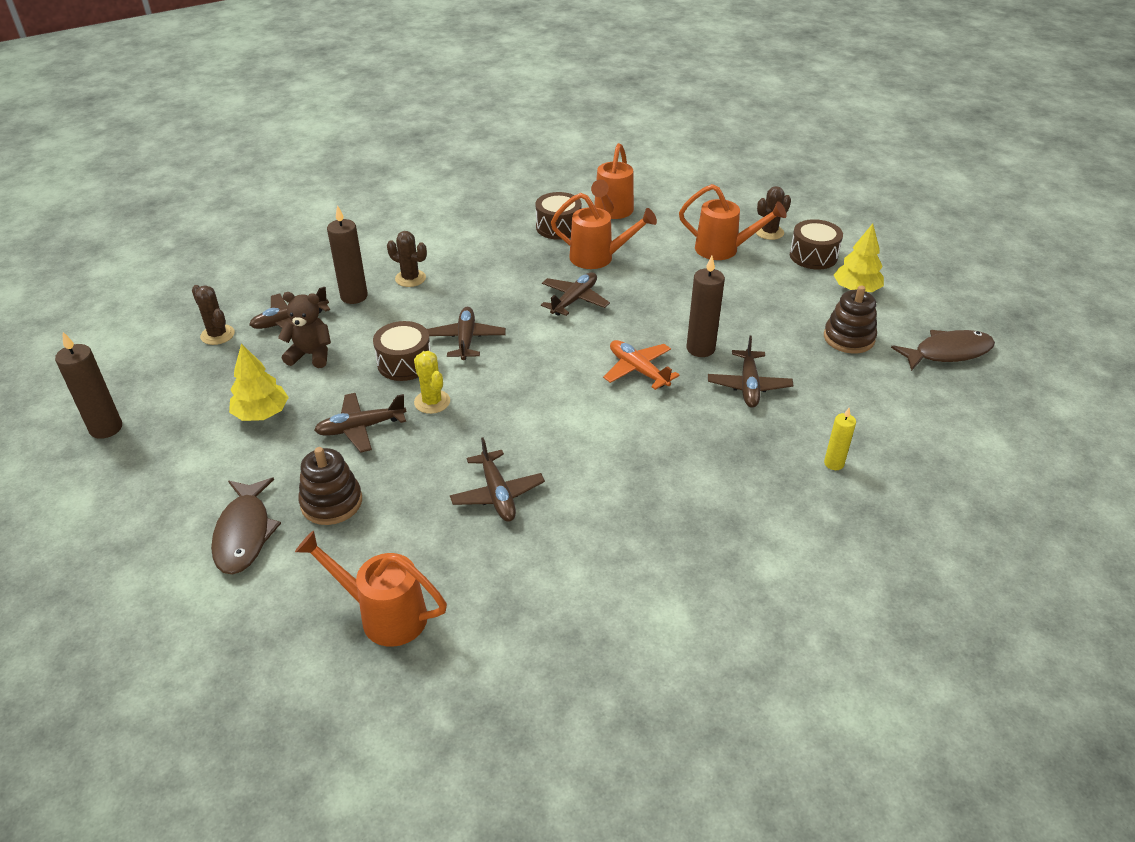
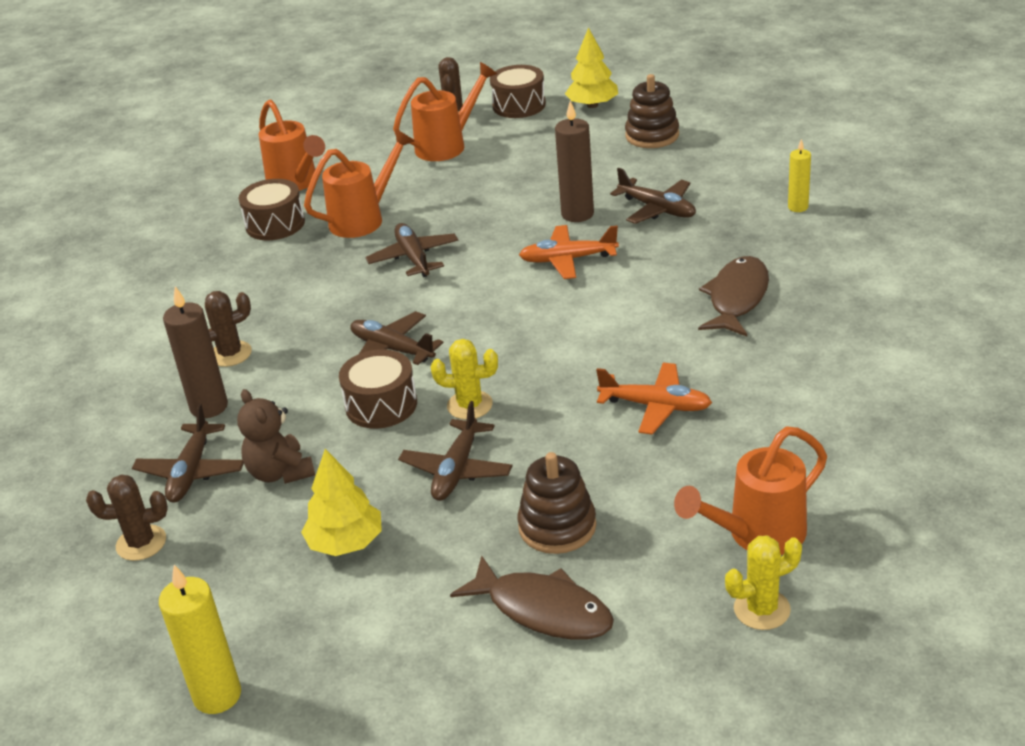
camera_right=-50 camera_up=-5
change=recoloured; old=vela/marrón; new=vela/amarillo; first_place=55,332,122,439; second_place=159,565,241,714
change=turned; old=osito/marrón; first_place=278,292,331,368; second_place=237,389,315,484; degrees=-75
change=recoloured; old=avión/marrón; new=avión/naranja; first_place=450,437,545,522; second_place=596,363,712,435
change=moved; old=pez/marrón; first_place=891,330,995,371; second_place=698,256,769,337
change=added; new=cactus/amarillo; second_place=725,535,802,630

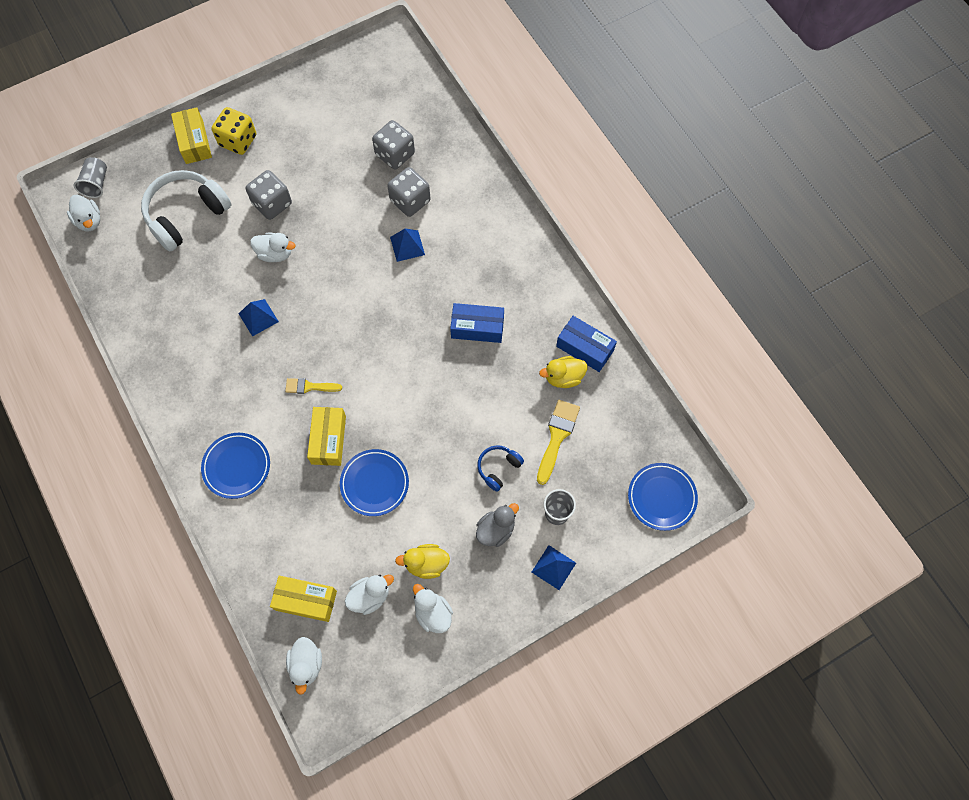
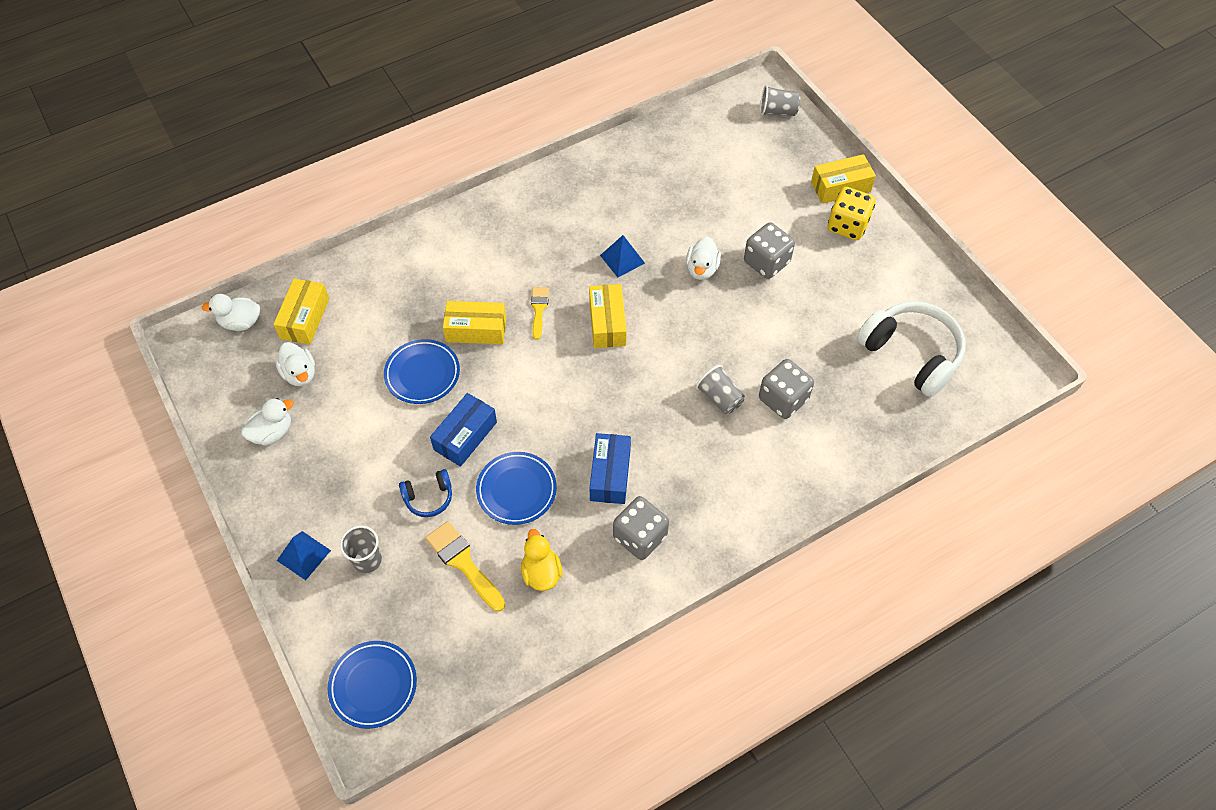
camera_right=90 camera_up=-10
change=turned; old=auriculares/azul; first_place=477,445,524,492; second_place=399,469,452,517; degrees=120
change=turned; old=pincel/amarillo; first_place=537,400,580,485; second_place=425,521,505,612; degrees=-150
change=moved; old=caja/azul; first_place=556,316,617,372; second_place=430,393,497,467
change=moved; old=plato/azul; first_place=201,433,270,499; second_place=476,452,557,525
change=added; new=caja/amarillo; second_place=589,284,627,348
change=moved; old=dado/gris; first_place=372,120,415,169; second_place=613,496,669,560
change=replaced; old=pirámide/azul; new=vaso/gris; first_place=390,229,425,262; second_place=696,365,745,414
change=moved; old=auriculares/blanco; first_place=141,170,231,252; second_place=857,301,965,397
change=removed; old=pato/blanco; first_place=67,195,100,231
change=removed; old=pato/amarillo; first_place=395,544,450,579
change=removed; old=pato/gris; first_place=476,503,519,547

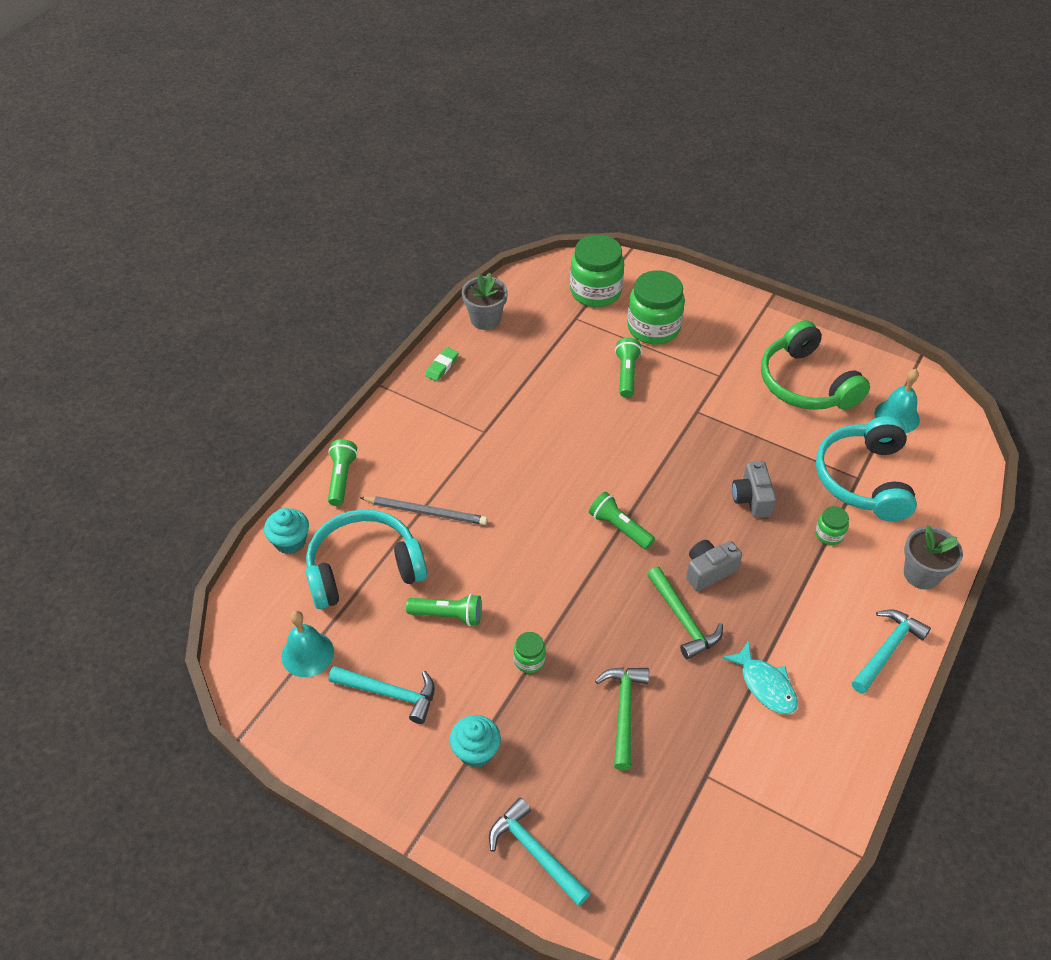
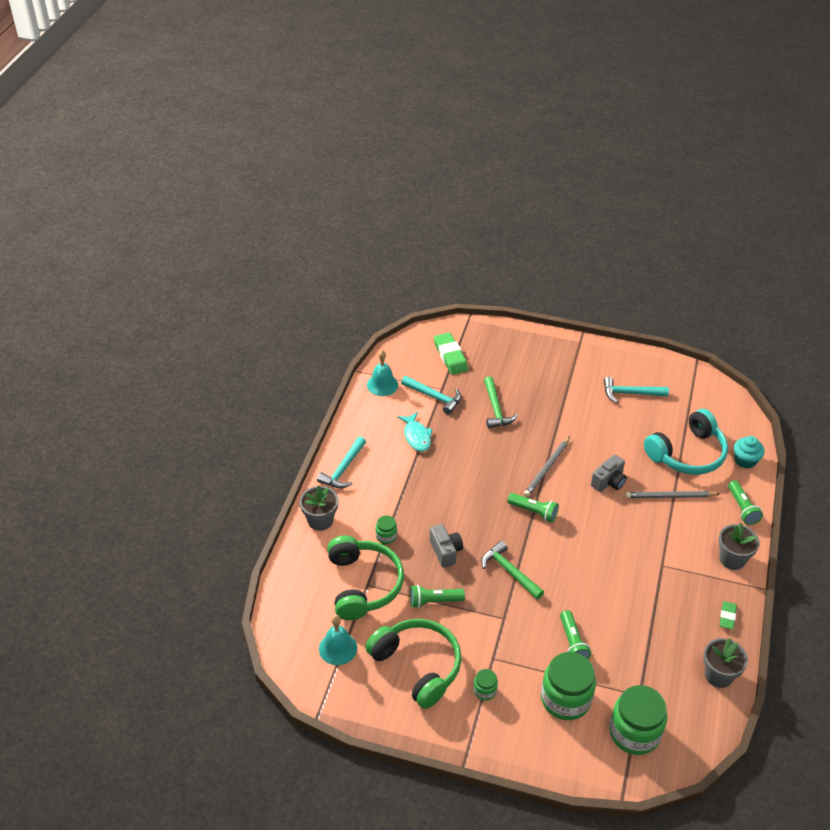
camera_right=165 camera_up=-5
change=recoloured; old=auriculares/turquesa; new=auriculares/verde; first_place=816,416,917,521; second_place=327,536,404,620
change=moved; old=campana/turquesa; first_place=282,610,334,677; second_place=367,350,398,396
change=turned; old=pez/turquesa; first_place=722,640,798,715; second_place=398,412,432,452; degrees=-150
change=moved; old=martillo/turquesa; first_place=489,798,590,906; second_place=401,376,461,415
change=moved; old=lámpara de mano/verde; first_place=406,594,482,626; second_place=410,585,465,608
change=added; new=goma de borrar/verde; second_place=434,332,468,375
change=moved; old=tarro/verde; first_place=514,632,546,673; second_place=473,669,498,700
change=moved; old=martillo/verde; first_place=647,567,723,660; second_place=481,541,544,600
change=added; new=lápiz/gris; second_place=524,436,570,497
change=moved; old=cámara/gris; first_place=686,540,742,591; second_place=591,454,627,492
change=added; new=maceta/gris; second_place=718,523,760,570
change=removed; old=magdalena/turquesa; first_place=450,715,501,767

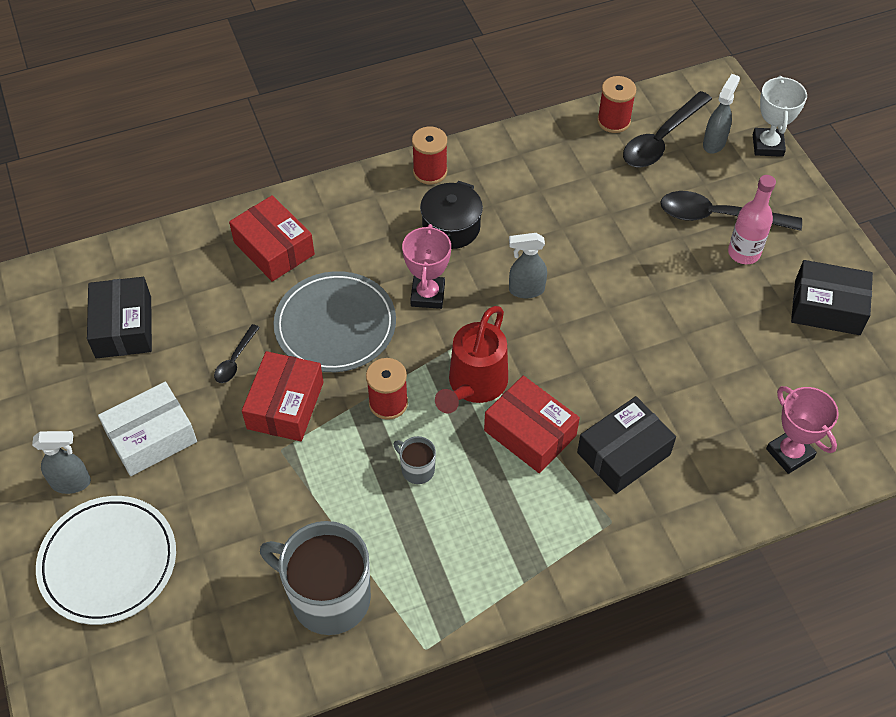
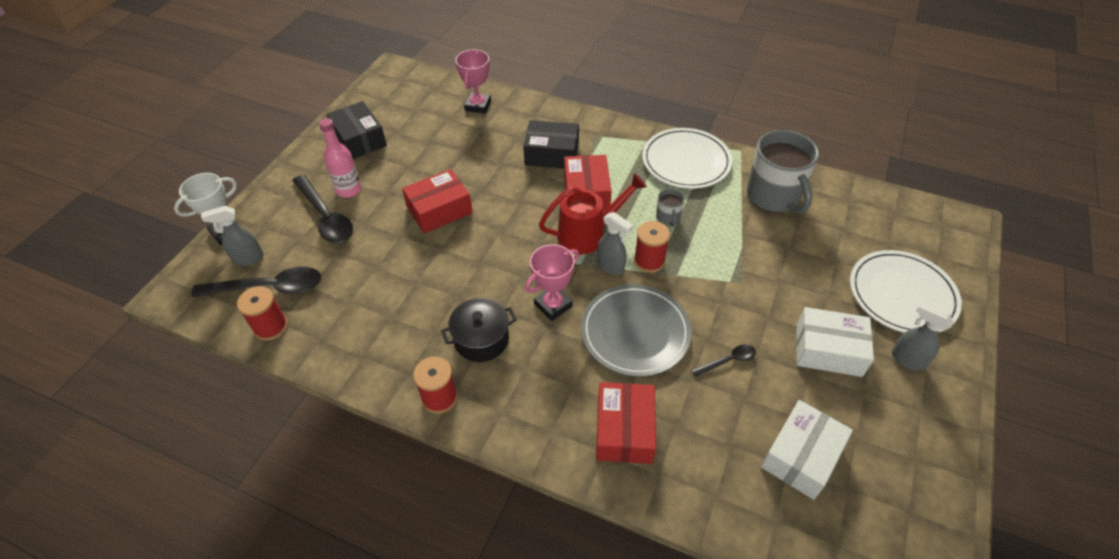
camera_right=-135 camera_up=-5
change=moved; old=caja/rojo; first_place=242,351,324,441; second_place=402,169,473,233
change=moved; old=pulverizador/gris; first_place=509,233,547,298; second_place=597,212,633,275
change=added; new=plato/blanco; second_place=642,128,732,189
change=recoloured; old=caja/negro; new=caja/blanco; first_place=87,277,152,358; second_place=761,400,853,500

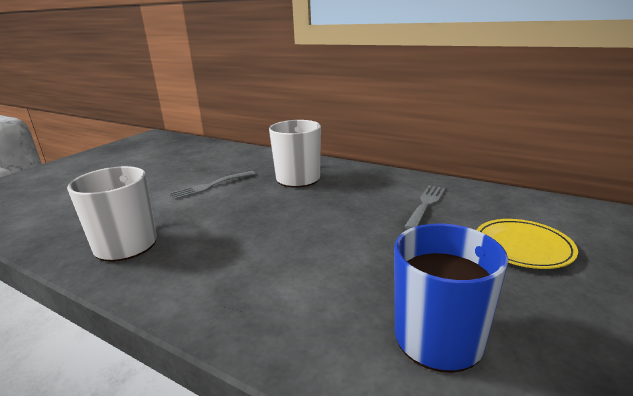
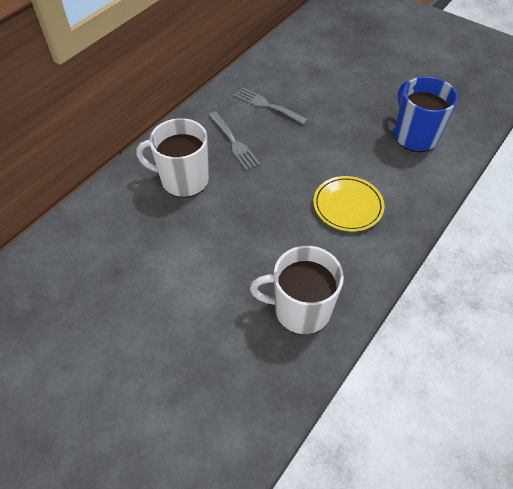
camera_right=-85 camera_up=30
change=moved; old=tenedor/gris; first_place=170,171,256,200; second_place=209,111,260,170
change=moved; old=plato/amarillo; first_place=477,219,578,269; second_place=313,176,385,232

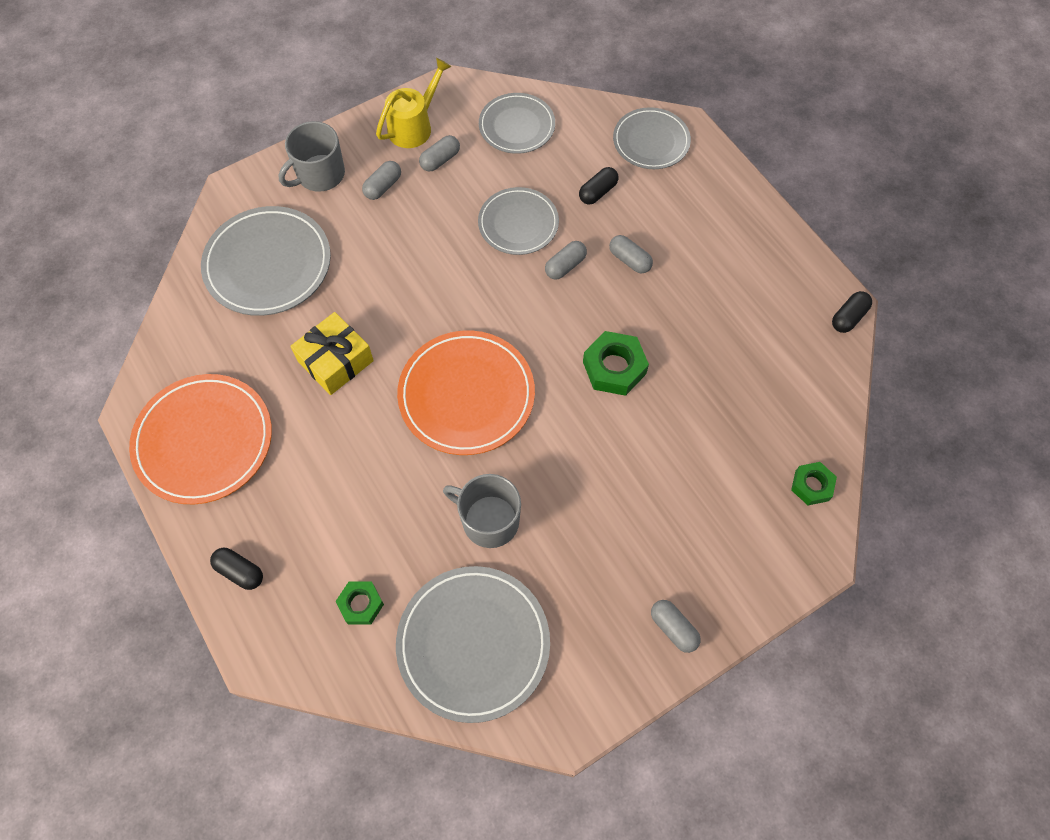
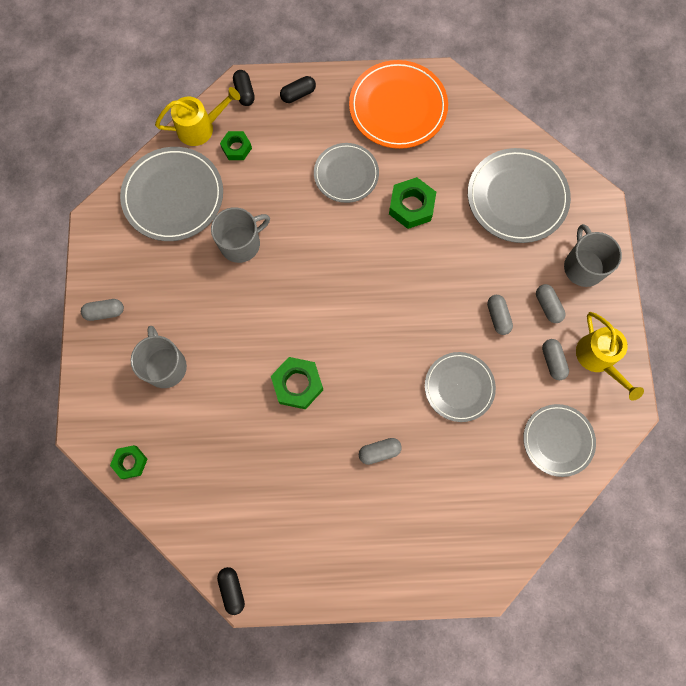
camera_right=120 camera_up=10
change=added; new=taza/gris; second_place=131,326,187,388
change=added; new=regadera/amarillo; second_place=155,87,240,146
change=moved; old=cápsula/negro; first_place=579,167,618,205; second_place=233,70,255,106
change=moved; old=plato/gris; first_place=613,107,691,169; second_place=314,143,379,203
change=replaced; old=regalo/amarillo; new=tuerca/verde; first_place=290,312,374,395; second_place=389,177,436,229
change=moved; old=cápsula/gris; first_place=545,241,587,280; second_place=487,295,513,335
change=removed; old=plato/naranja; first_place=397,330,535,455

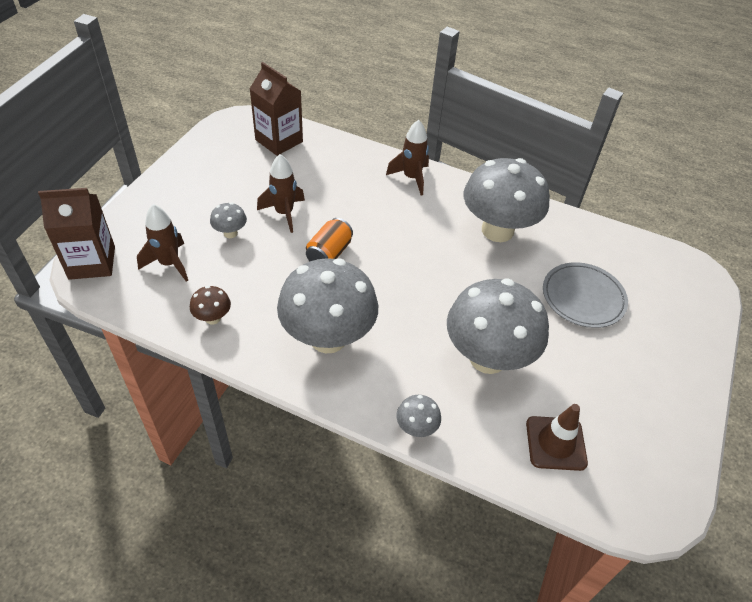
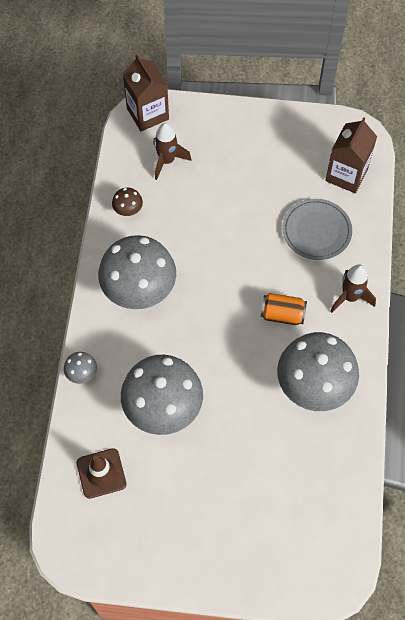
camera_right=75 camera_up=15
change=moved; old=lata/naranja; first_place=306,218,353,261; second_place=261,293,307,325
change=moved; old=plato/gris; first_place=543,262,628,328; second_place=282,199,352,260
change=removed; old=seta/gris; first_place=210,203,247,238
change=removed; old=cohete/marrón; first_place=257,154,305,233

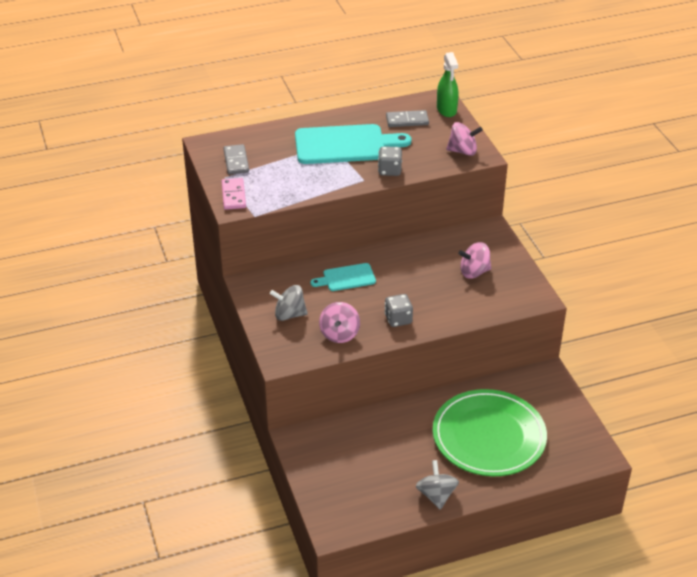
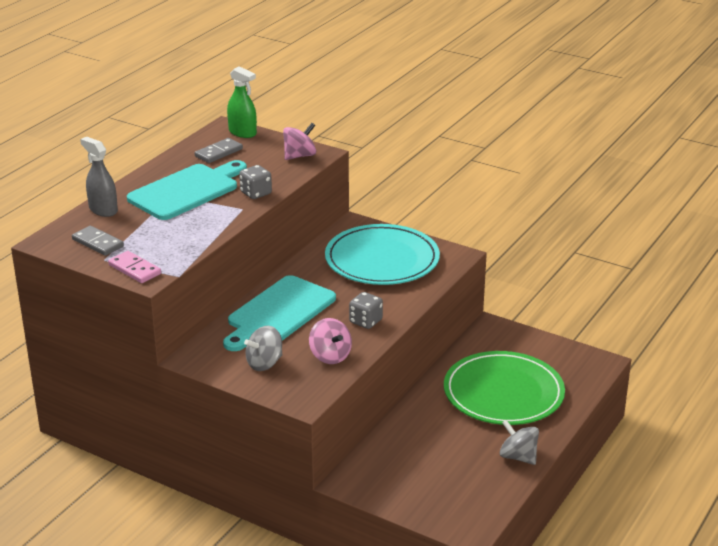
camera_right=-40 camera_up=-10
change=added; new=pulverizador/gris; second_place=80,137,118,217
change=resized; old=tabla de cortar/turquesa; first_place=310,263,376,291; second_place=223,275,336,351; factor=1.88
change=replaced; old=peonza/rosa; new=plato/turquesa; first_place=458,242,491,279; second_place=325,224,440,285

